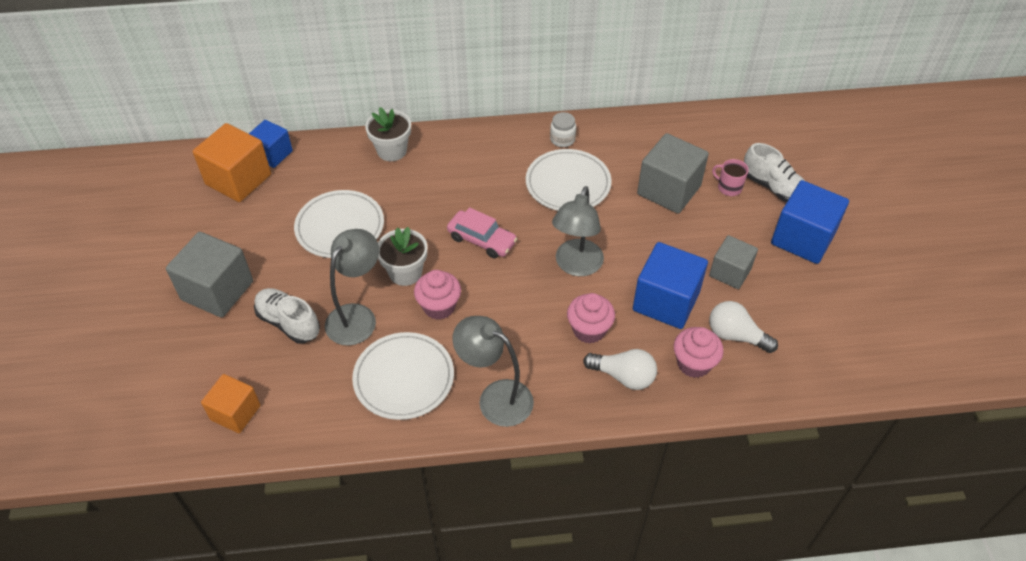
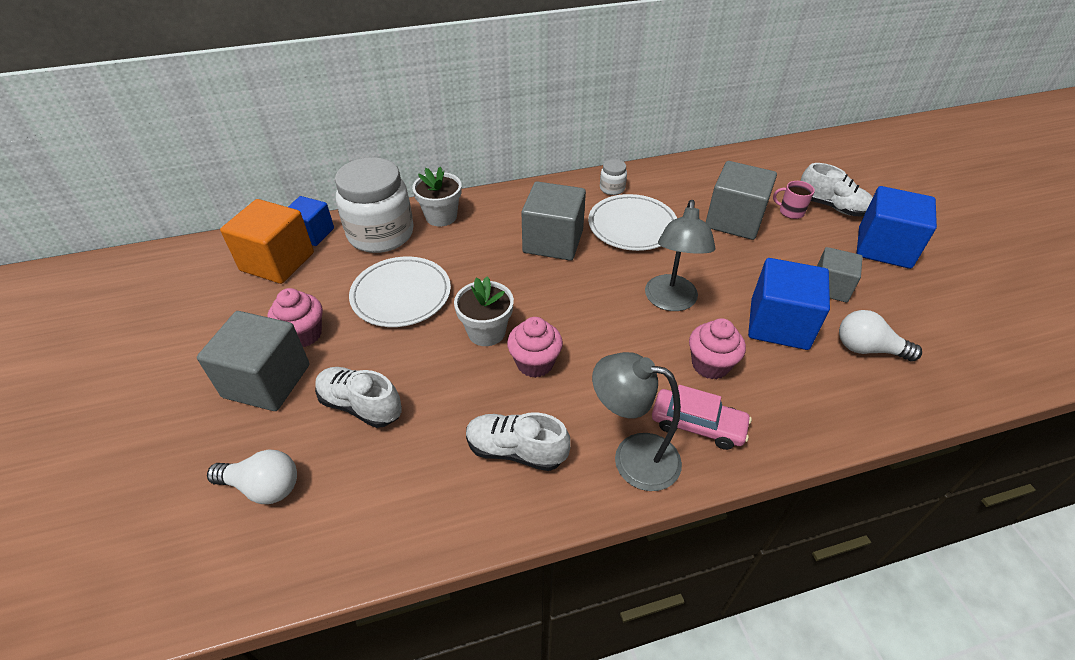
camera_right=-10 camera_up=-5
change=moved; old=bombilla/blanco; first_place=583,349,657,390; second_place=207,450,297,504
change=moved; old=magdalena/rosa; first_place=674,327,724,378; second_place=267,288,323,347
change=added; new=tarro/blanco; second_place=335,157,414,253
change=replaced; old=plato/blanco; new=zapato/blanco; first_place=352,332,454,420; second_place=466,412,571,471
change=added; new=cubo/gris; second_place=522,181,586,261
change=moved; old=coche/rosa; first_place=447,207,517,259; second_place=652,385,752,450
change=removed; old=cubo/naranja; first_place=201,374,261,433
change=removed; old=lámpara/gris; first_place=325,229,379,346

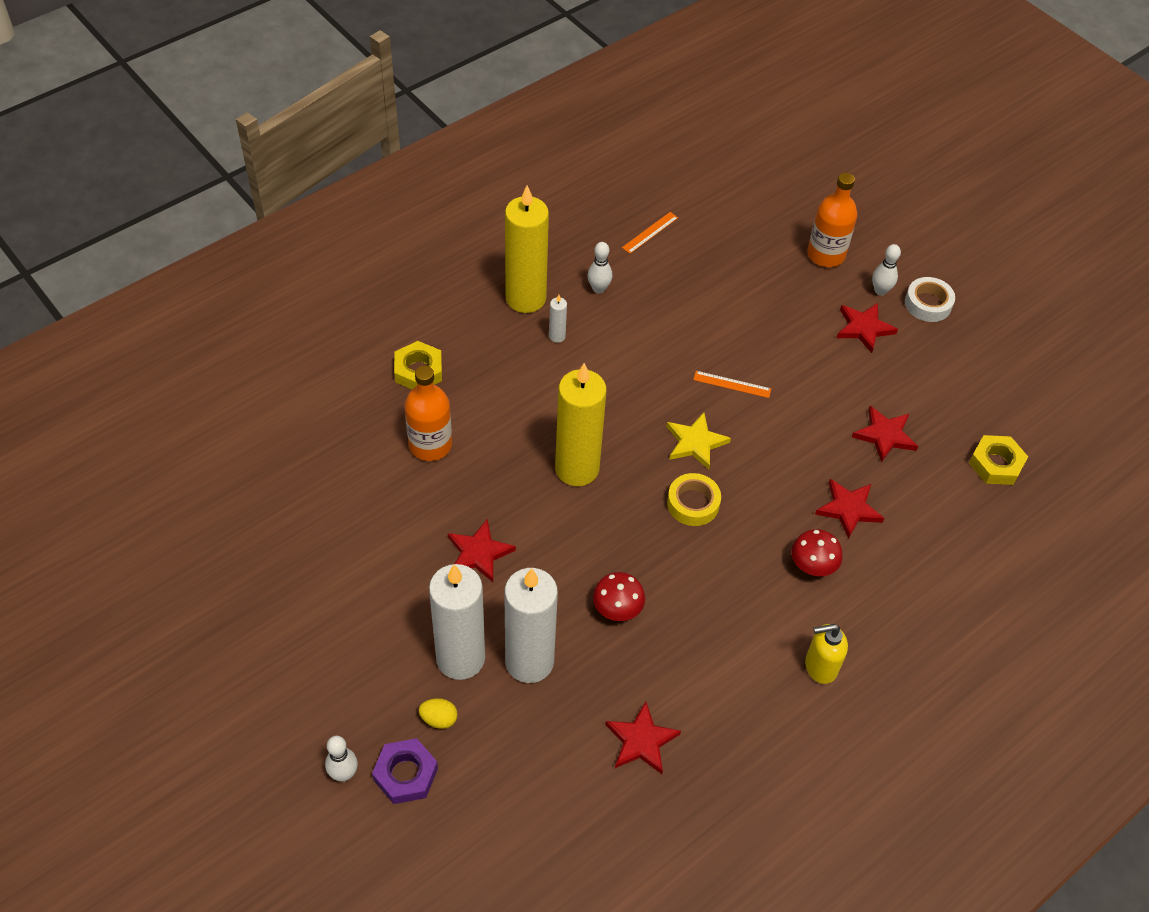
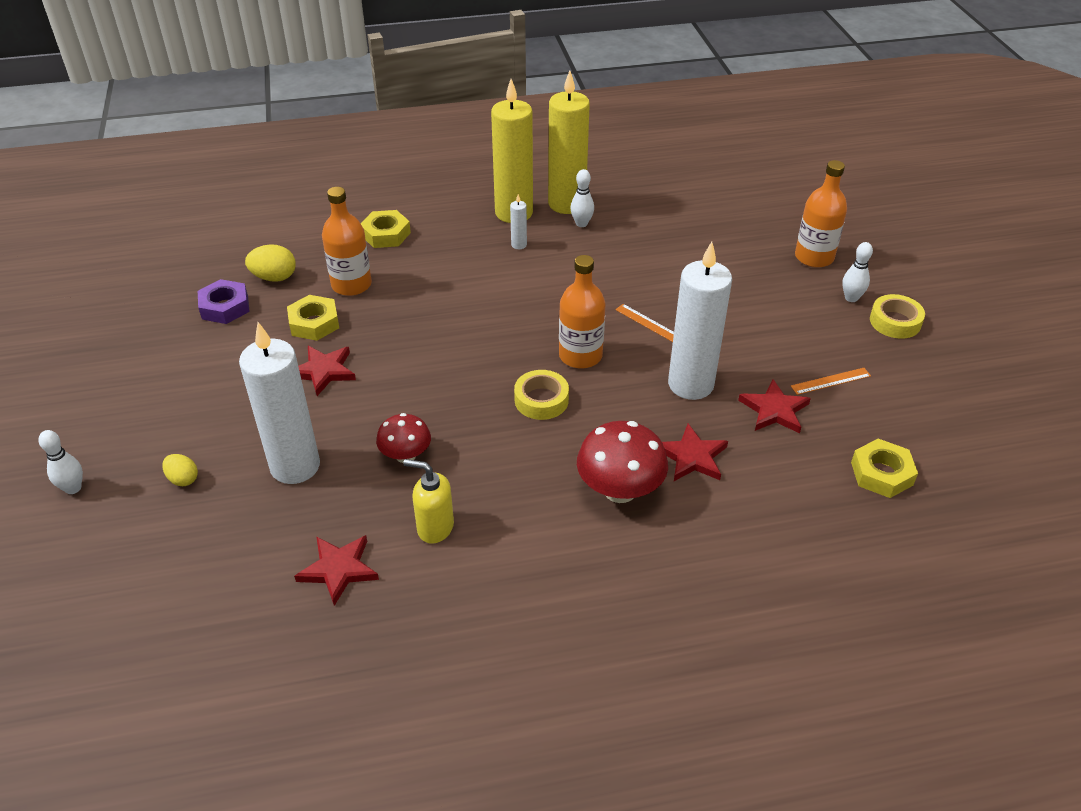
camera_right=30 camera_up=-10
change=moved; old=tuerca/morado; first_place=372,738,438,804; second_place=198,279,250,324
change=added; new=huevo/amarillo; second_place=245,244,296,282
change=added; new=tuerca/amarillo; second_place=287,295,339,341
change=moved; old=dispensador de jabón/amarillo; first_place=805,624,848,684; second_place=403,459,454,544
change=moved; old=vela/amarillo; first_place=555,363,606,486; second_place=548,71,590,214
change=replaced; old=estrella/amarillo; new=botella/naranja; first_place=666,413,731,469; second_place=559,255,606,369
change=resized; old=seta/rojo; first_place=791,529,843,576; second_place=577,421,668,503; factor=1.6
change=moved; old=vela/blanco; first_place=429,564,485,680; second_place=668,242,732,400
change=moved; old=regla/naranja; first_place=622,212,678,254; second_place=791,368,871,395
change=recoloured; old=cinta adhesiva/blanco; new=cinta adhesiva/amarillo; first_place=905,277,955,322; second_place=870,294,925,339
change=removed; old=estrella/rojo; first_place=837,303,898,353

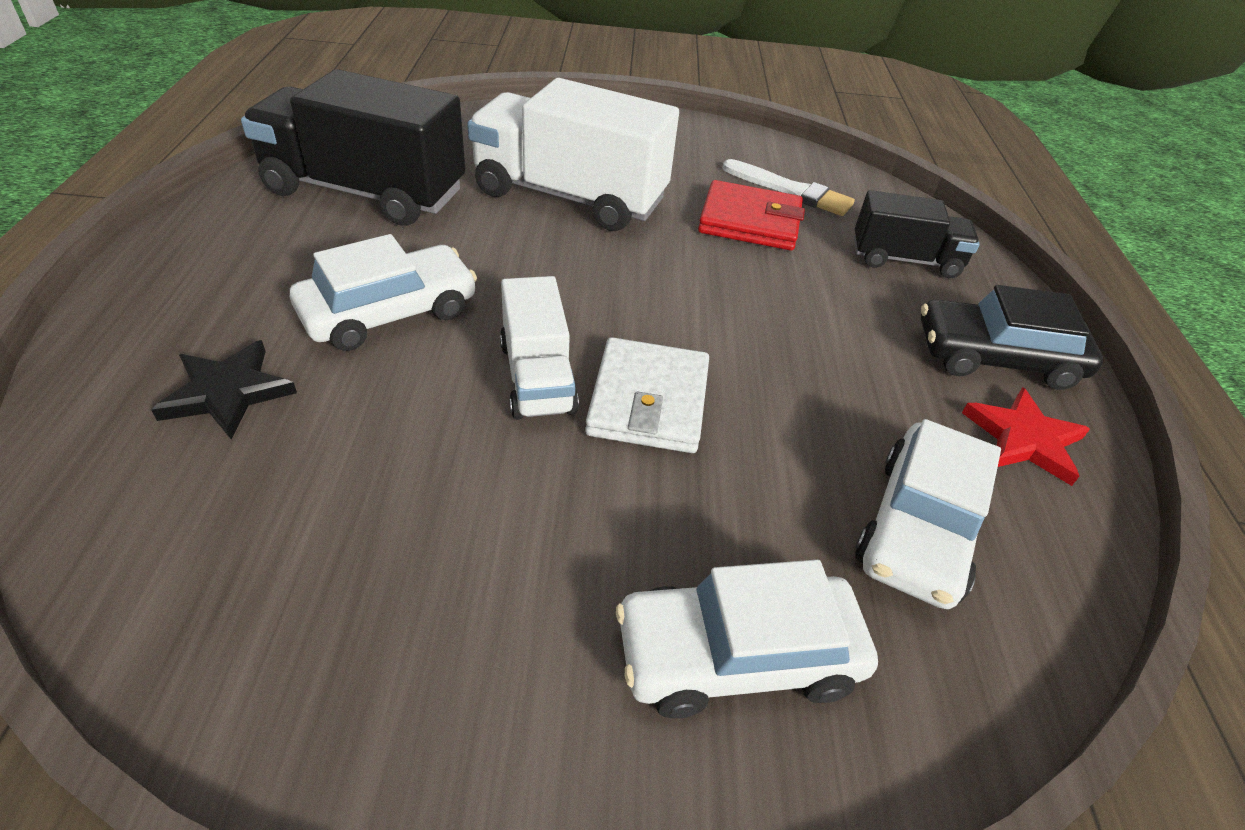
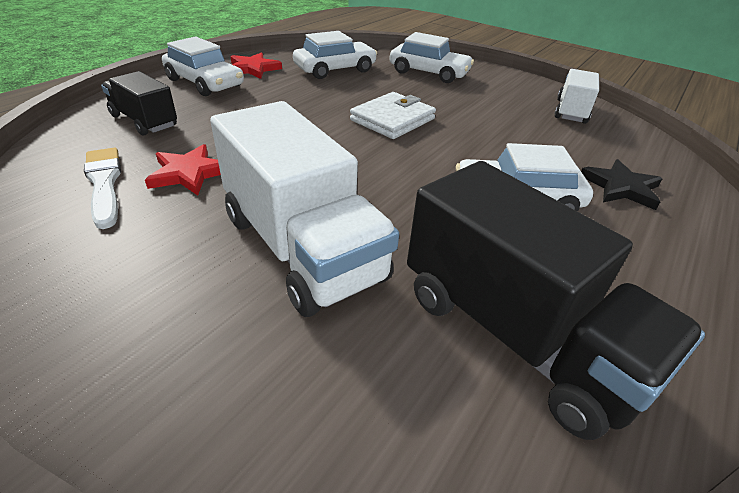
camera_right=-145 camera_up=-5
change=replaced; old=cartera/rojo; new=estrella/rojo; first_place=698,180,805,250; second_place=145,144,221,196
change=recoloured; old=coche/negro; new=coche/blanco; first_place=921,285,1103,390; second_place=162,36,244,96
change=moved; old=camión/blanco; first_place=500,276,579,420; second_place=554,69,599,124

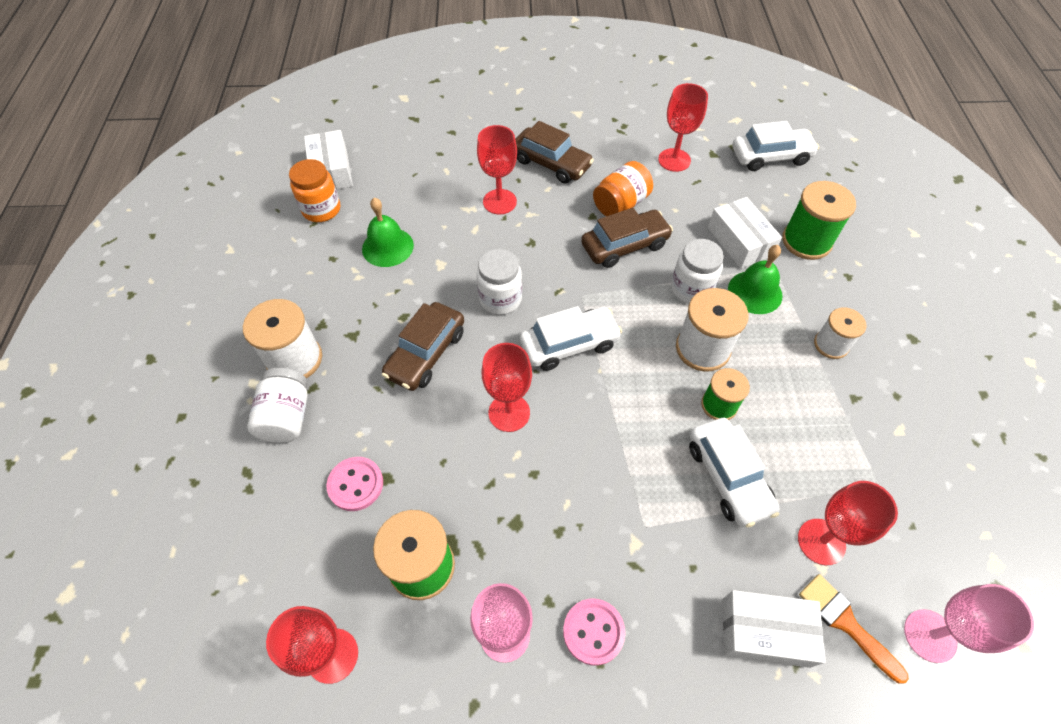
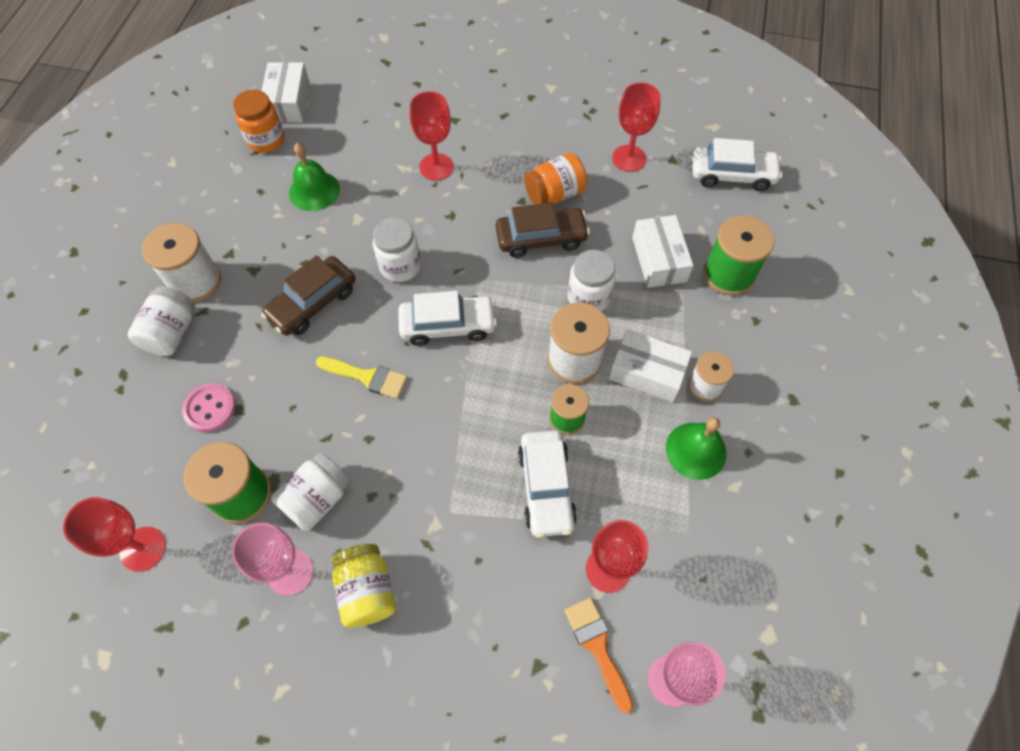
camera_right=15 camera_up=5
change=added; new=tarro/blanco; second_place=271,453,351,531
change=replaced; old=copa/rojo; new=pincel/amarillo; first_place=482,343,532,432; second_place=316,357,407,399
change=replaced; old=botón/rosa; new=tarro/amarillo; first_place=563,599,625,665; second_place=332,544,396,628
change=moved; old=caja/blanco; first_place=723,590,826,668; second_place=609,329,692,402
change=moved; old=campana/verde; first_place=728,245,783,314; second_place=666,417,727,480
change=removed; old=coche/marrón; first_place=515,121,594,184

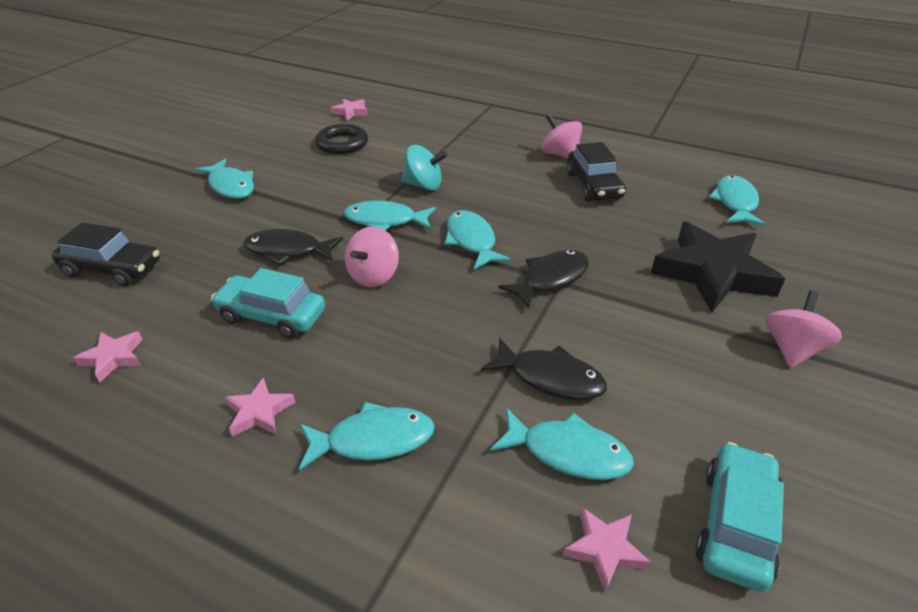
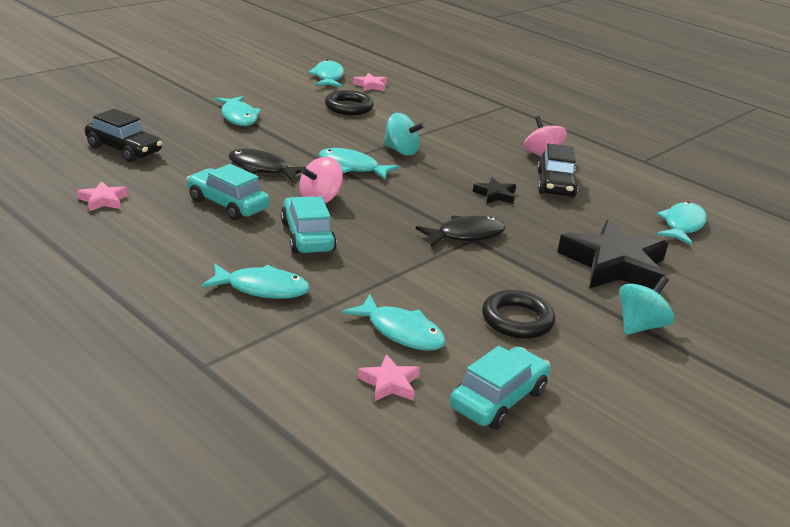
camera_right=15 camera_up=-10
change=added; new=coche/turquesa; second_place=281,196,337,253
change=moved; old=pez/turquesa; first_place=445,210,511,270; second_place=308,60,344,87
change=added; new=estrella/negro; second_place=473,177,516,204
change=added; new=anillo/negro; second_place=482,290,555,339
change=recoloured; old=peonza/rosa; new=peonza/turquesa; first_place=765,291,842,368; second_place=619,276,674,335
change=removed; old=estrella/rosa; first_place=225,377,295,437
change=removed; old=pez/negro; first_place=481,338,607,400

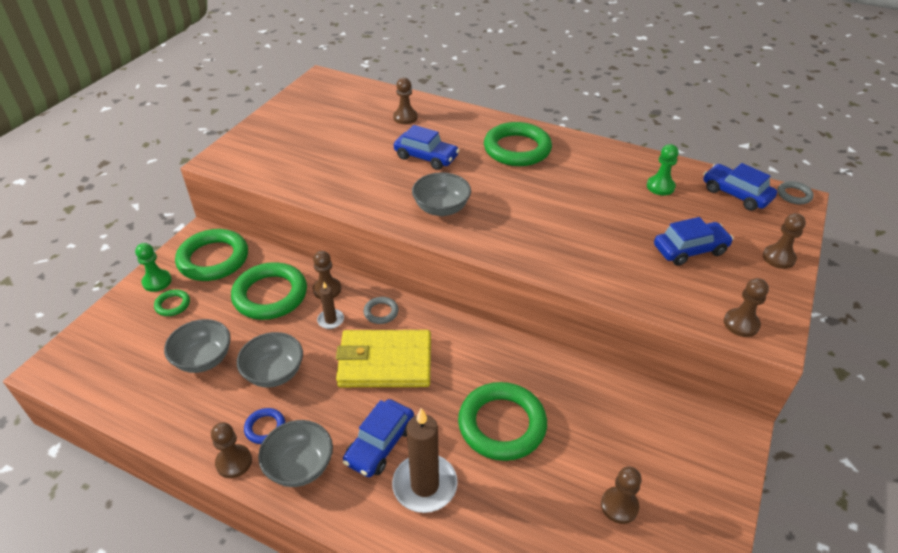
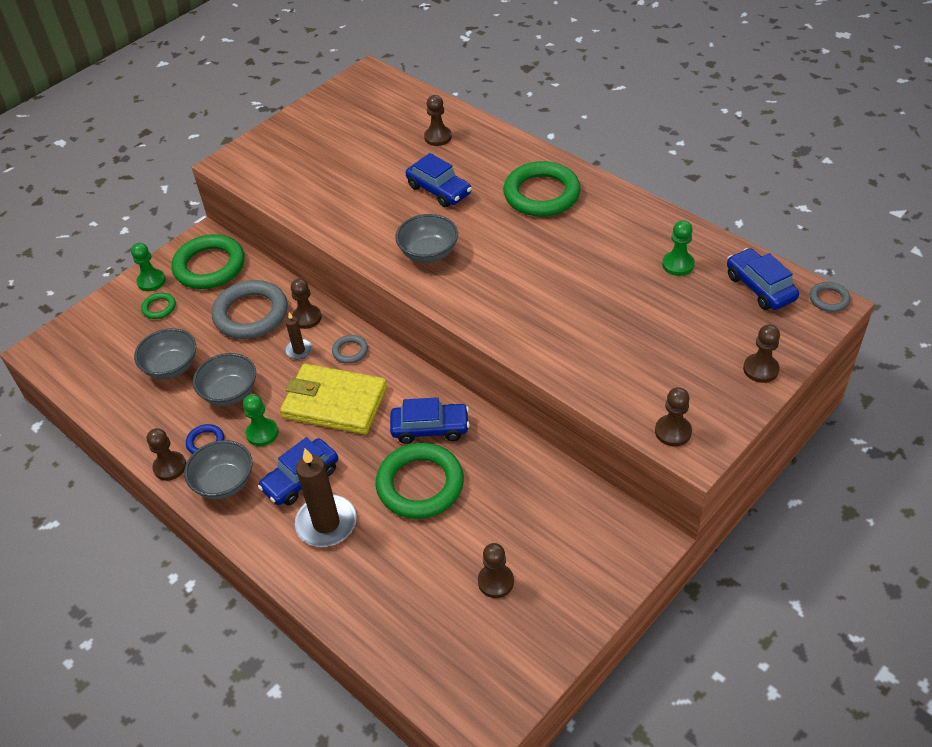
camera_right=20 camera_up=5
change=recoloured; old=anillo/verde; new=anillo/gris; first_place=231,262,307,320; second_place=212,280,288,339
change=added; new=peón/verde; second_place=243,394,278,446
change=moved; old=coche/azul; first_place=654,217,733,266; second_place=390,397,470,444

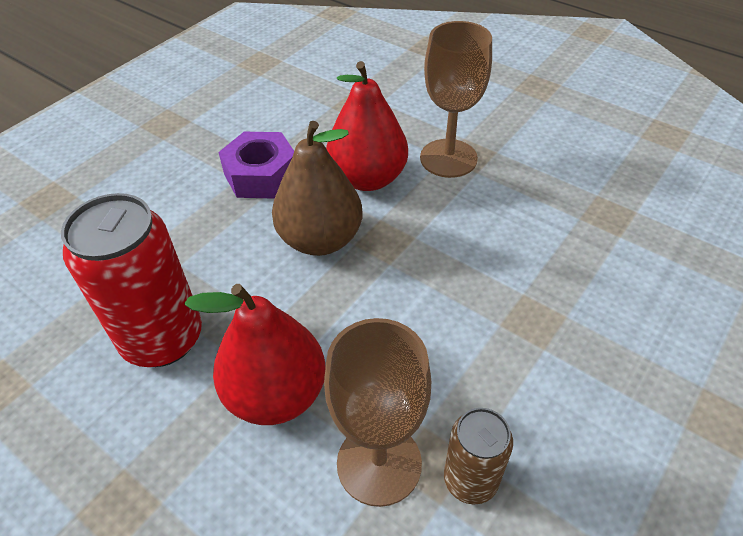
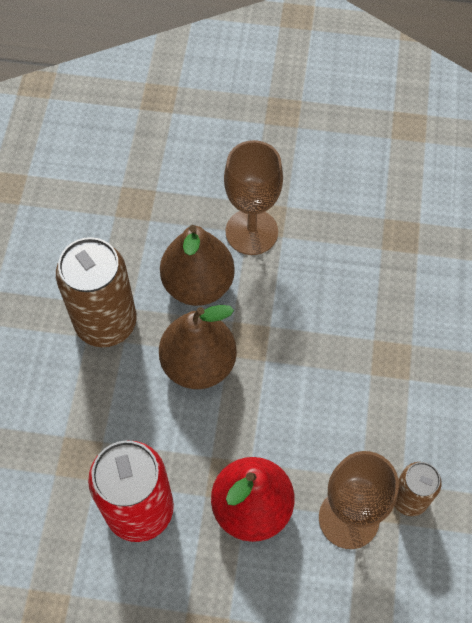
camera_right=-30 camera_up=15
change=replaced; old=tuerca/morado; new=lata/marrón; first_place=218,132,294,199; second_place=56,237,137,347
change=recoloured; old=pera/rojo; new=pera/marrón; first_place=326,61,408,191; second_place=160,225,235,306

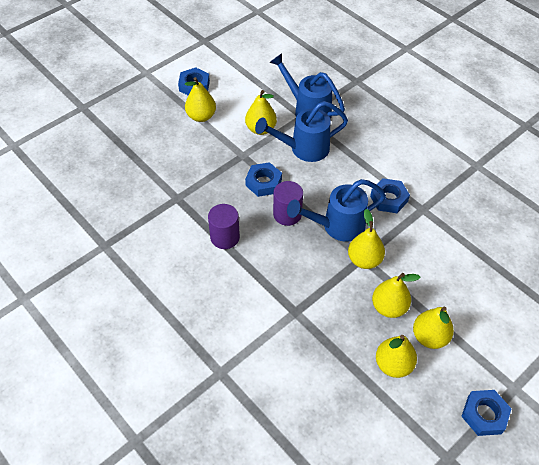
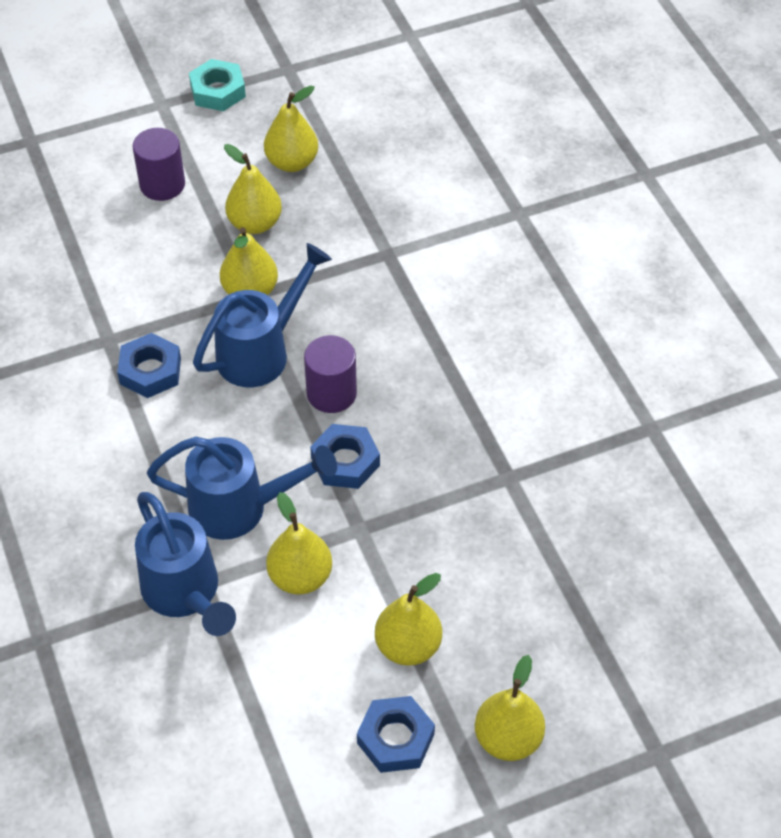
camera_right=-160 camera_up=0
change=moved; old=cilindro/morado; first_place=208,204,240,249; second_place=133,128,185,201
change=recoloured; old=tuerca/azul; new=tuerca/turquesa; first_place=461,390,512,436; second_place=189,59,246,111
change=turned; old=regadera/azul; first_place=287,179,386,242; second_place=193,243,332,387; degrees=-45
change=moved; old=pera/amarillo; first_place=413,306,454,349; second_place=475,655,545,761

